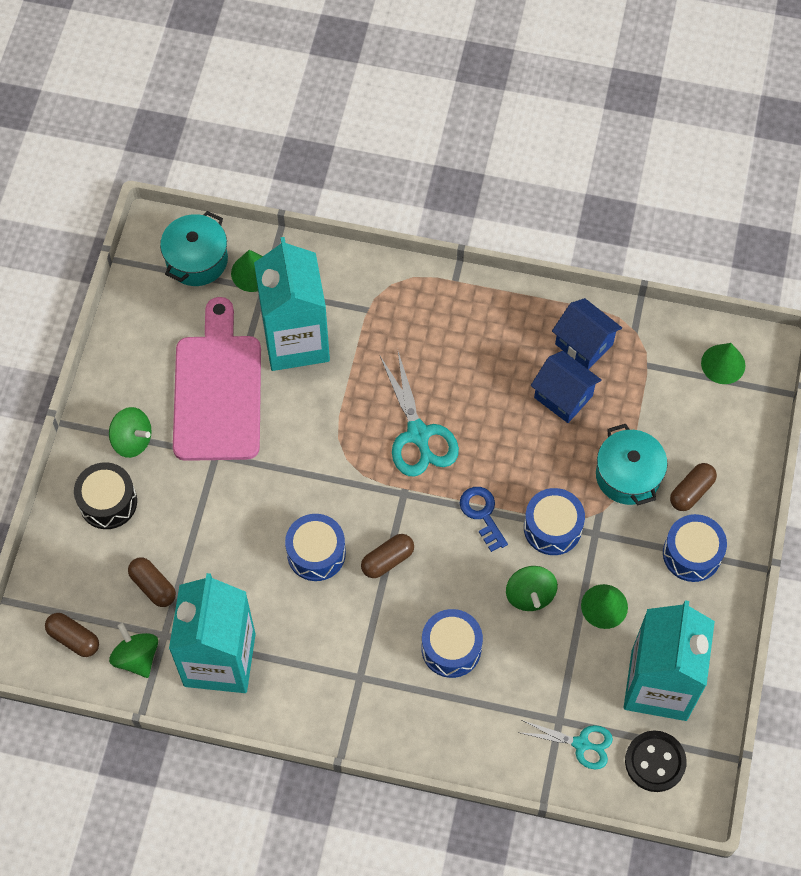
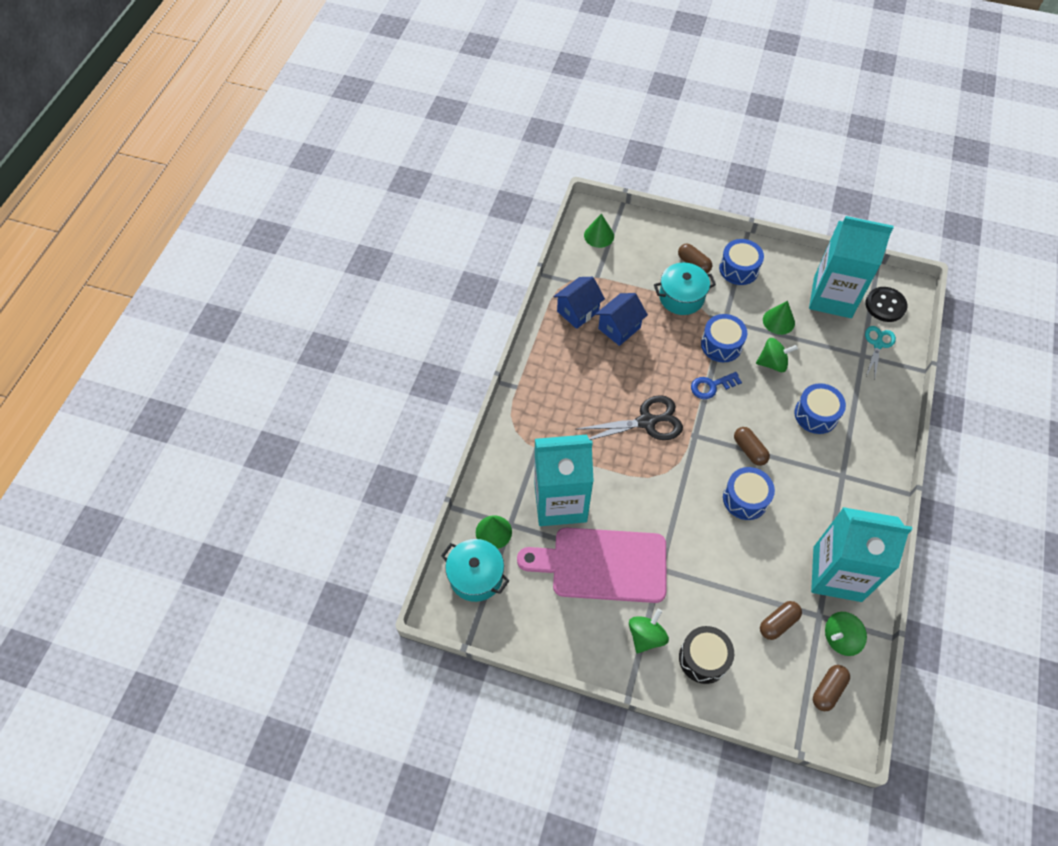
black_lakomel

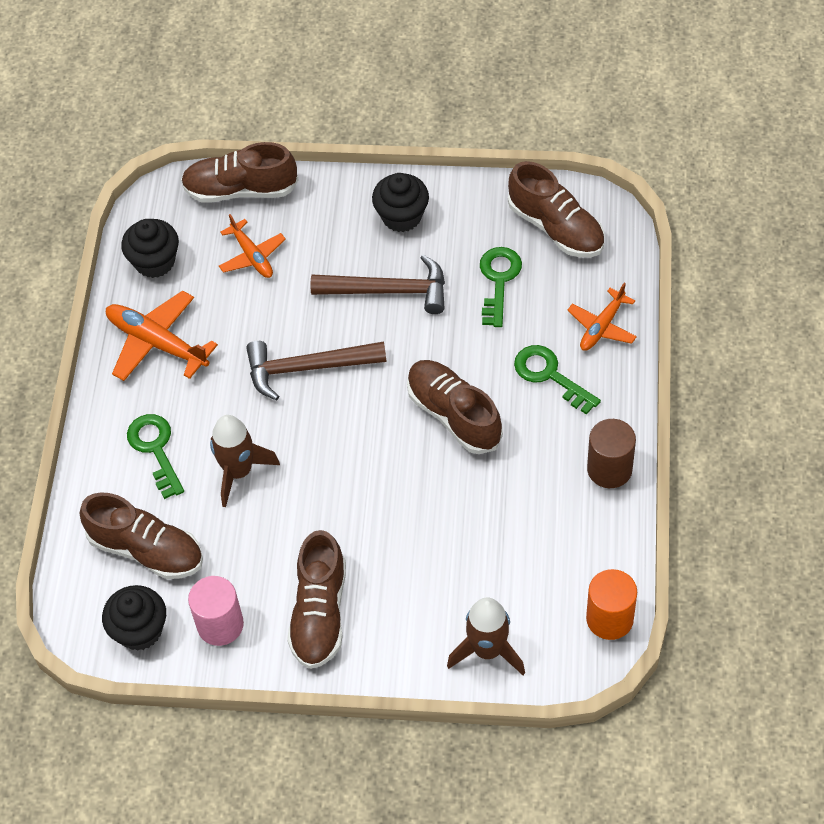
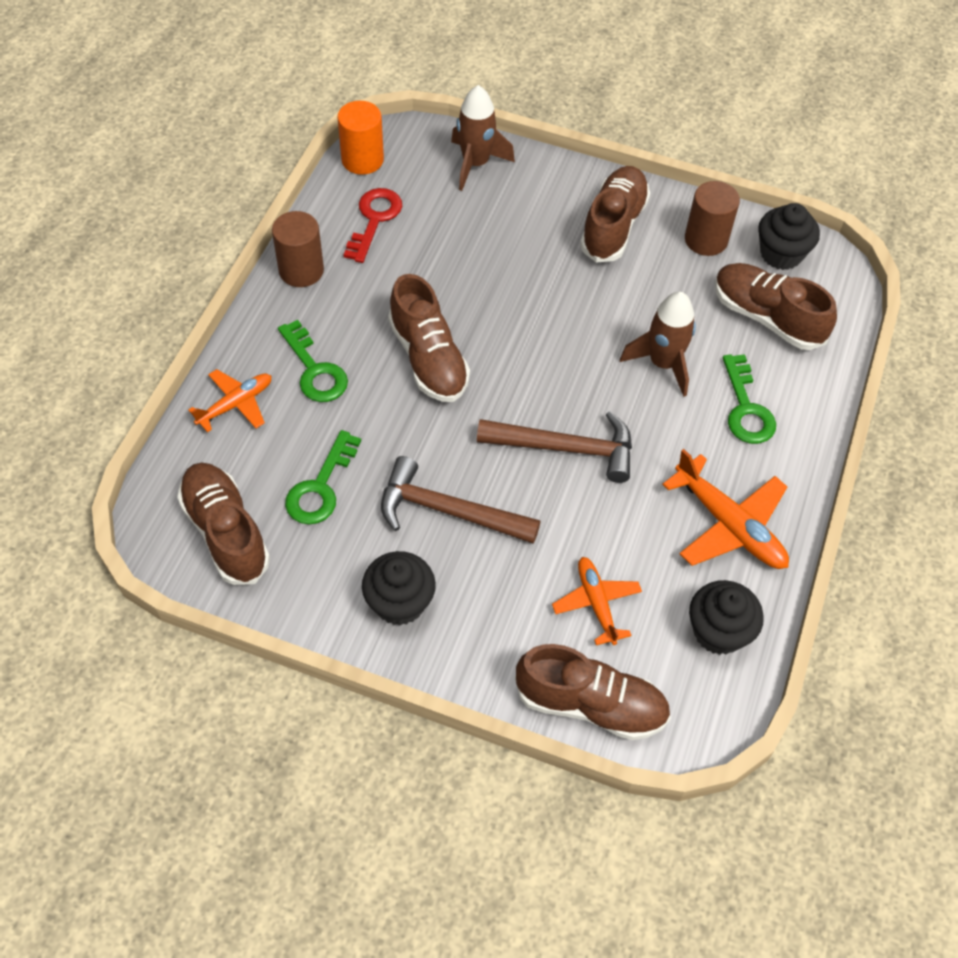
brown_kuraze (2nd from left)
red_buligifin

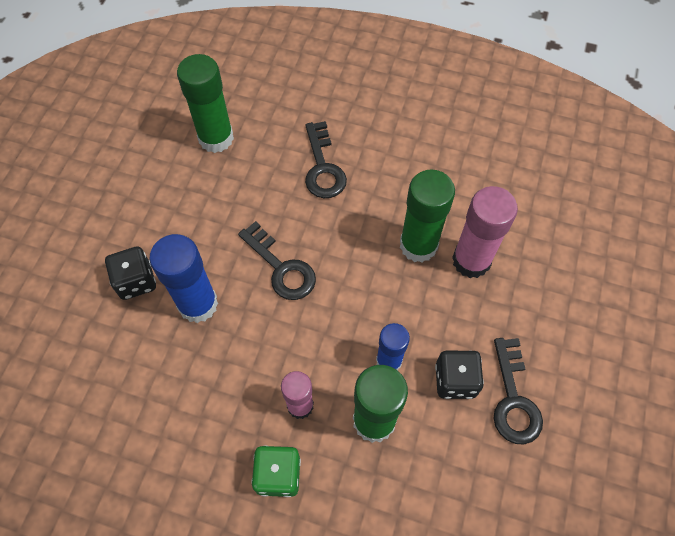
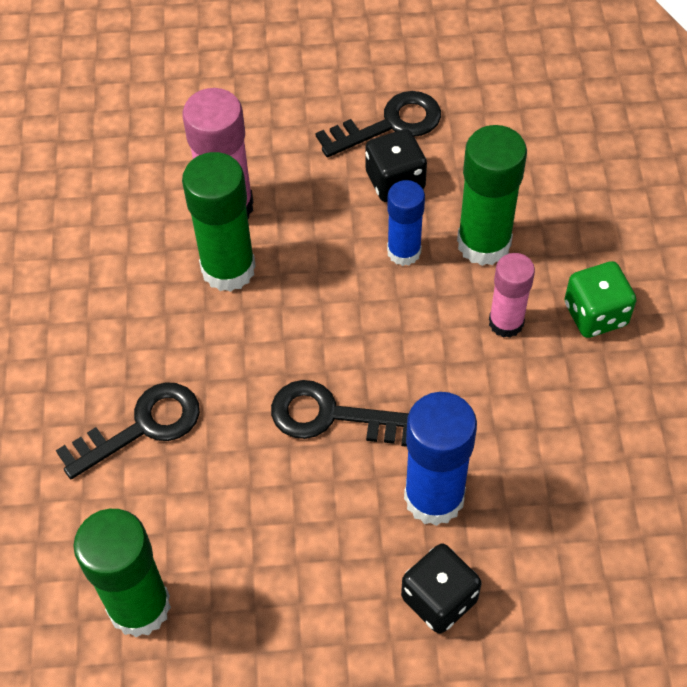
black_buligifin (2nd from left)

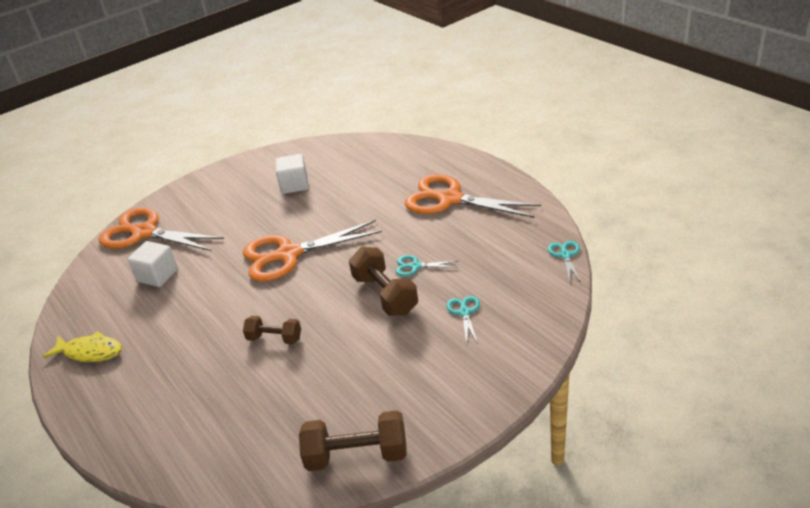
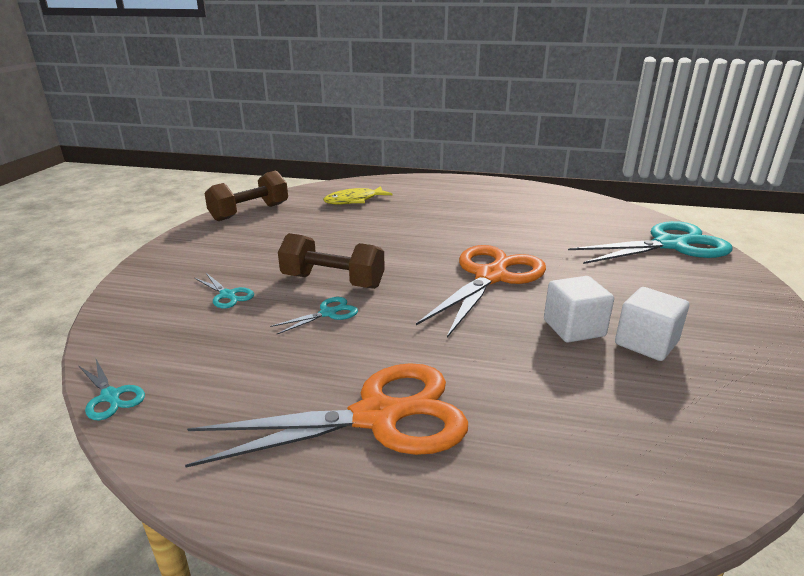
turquoise_lakomel (4th from left)
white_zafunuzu (1st from left)
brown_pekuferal (1st from left in the first image)
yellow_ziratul

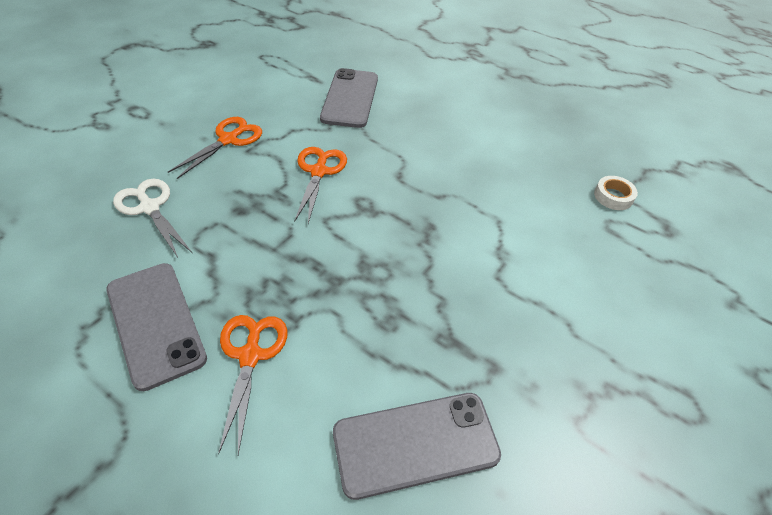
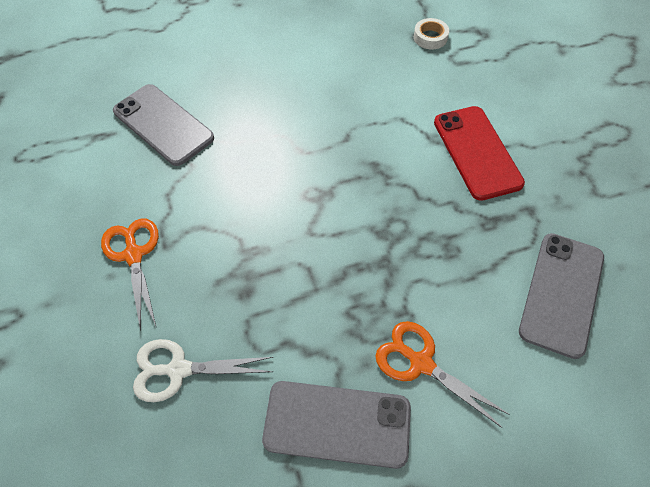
orange_lakomel (3rd from left in the first image)
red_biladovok

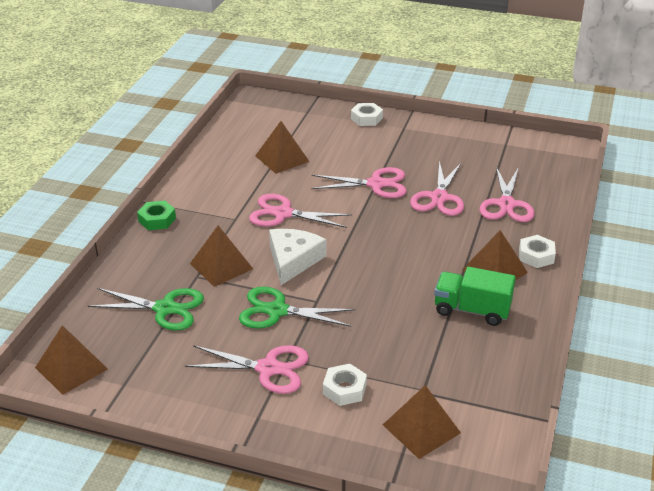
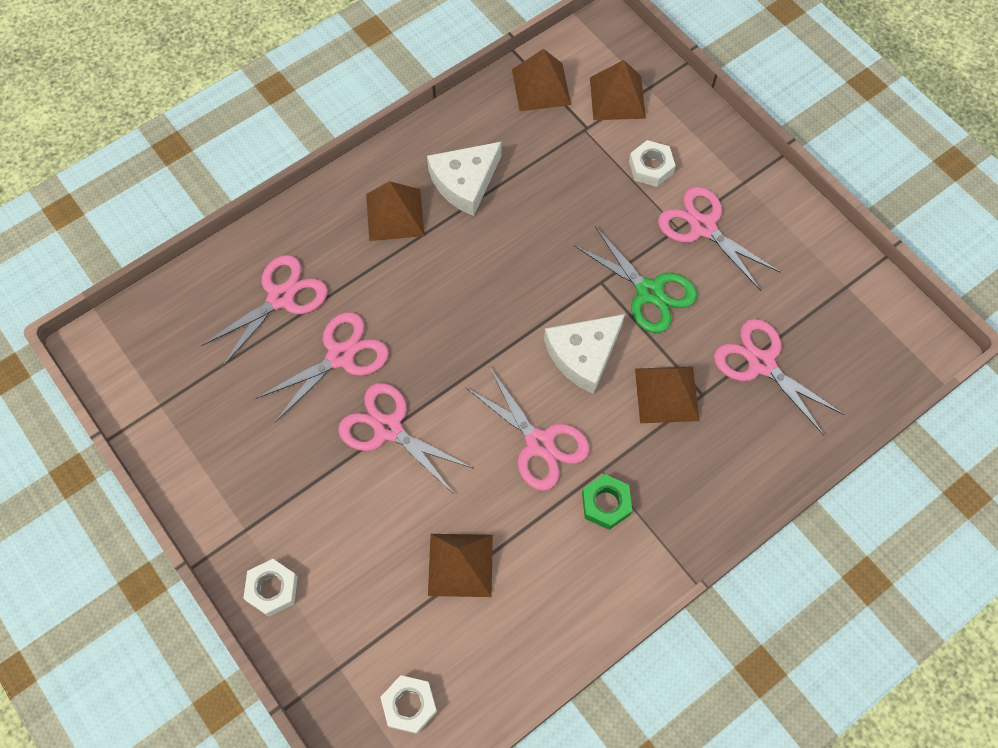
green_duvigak
white_duvigak (2nd from left)
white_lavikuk (1st from left)
pink_lakomel (6th from left)
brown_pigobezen (3rd from left)

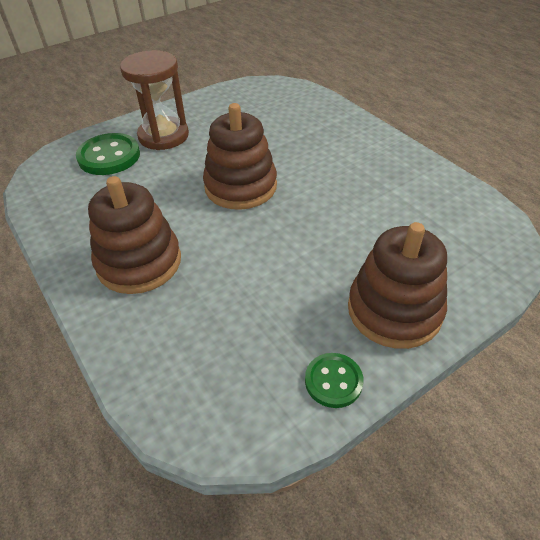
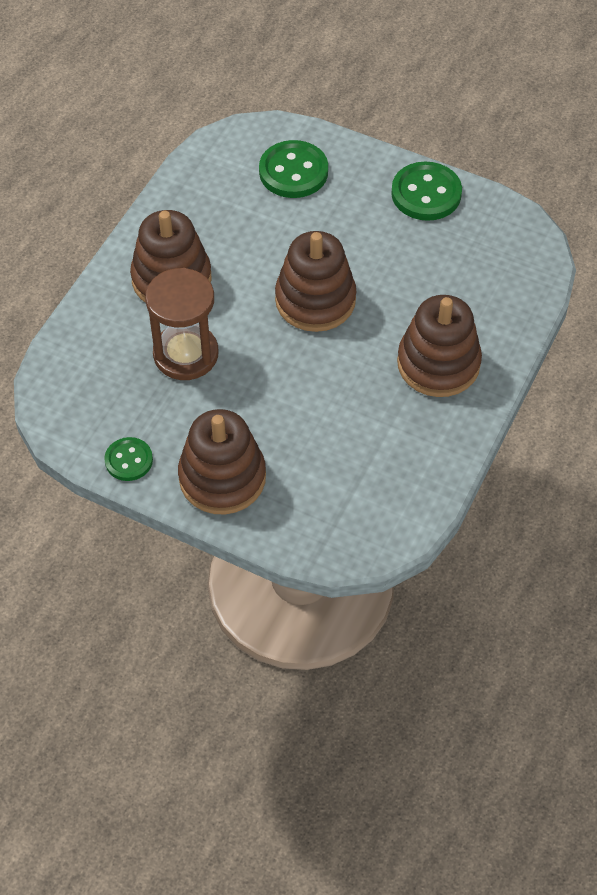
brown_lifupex
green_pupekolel (3rd from left)
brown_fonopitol (4th from left)

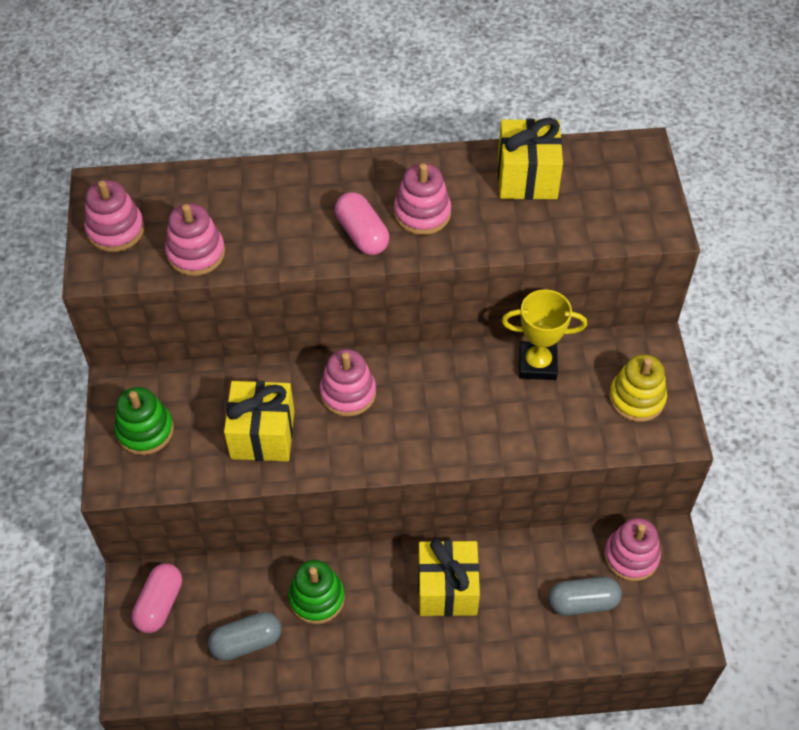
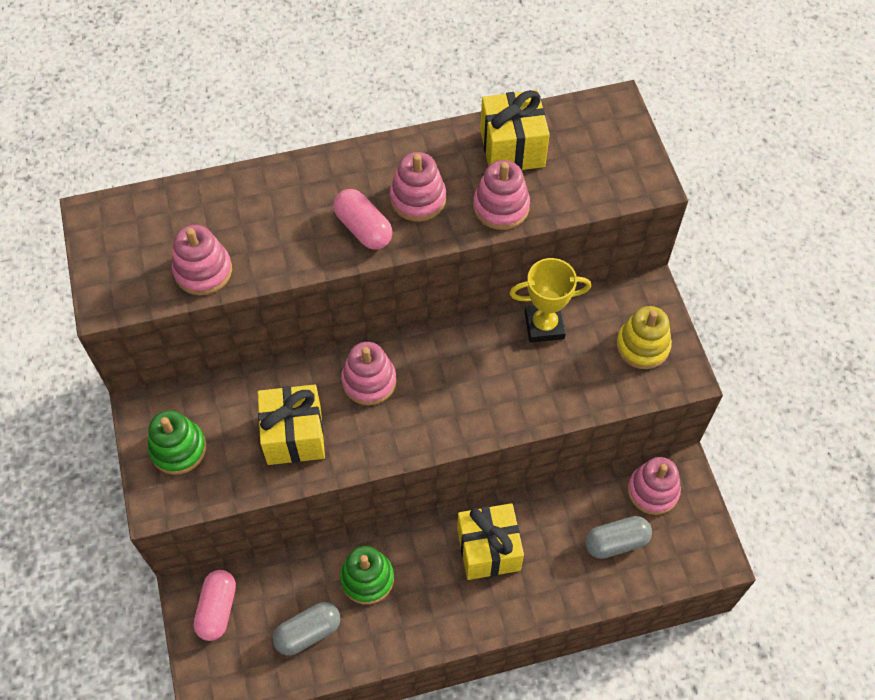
pink_fonopitol (4th from left)

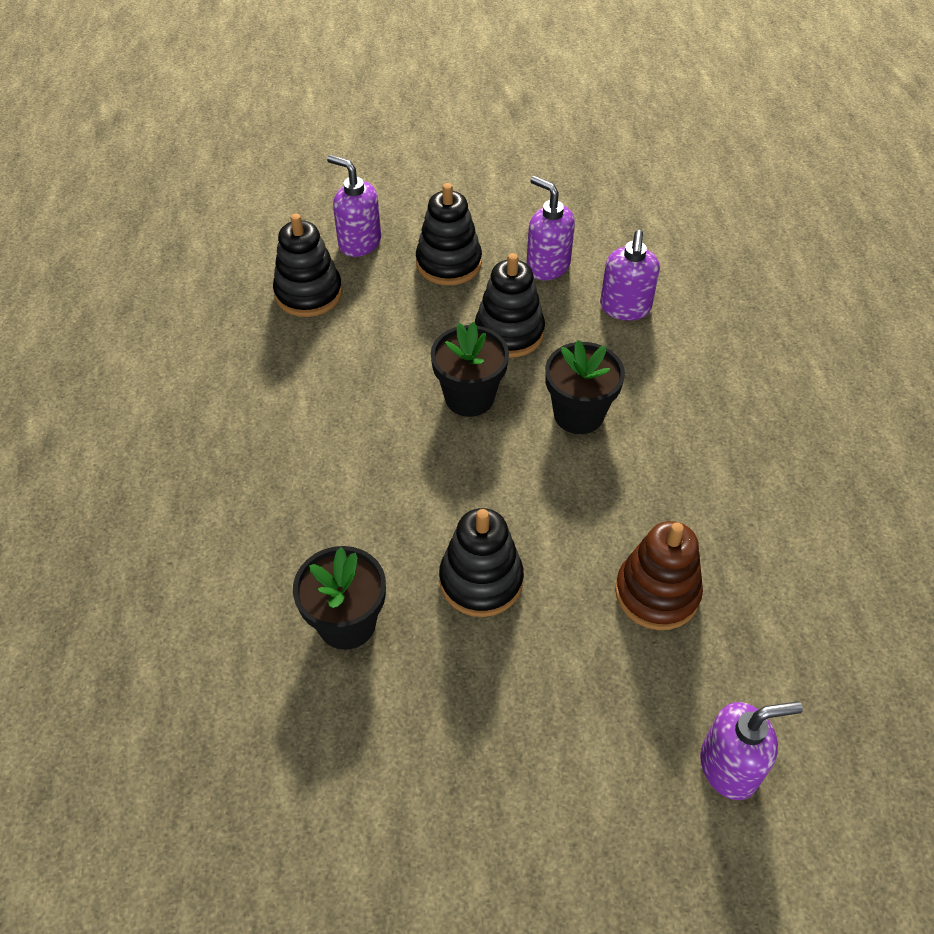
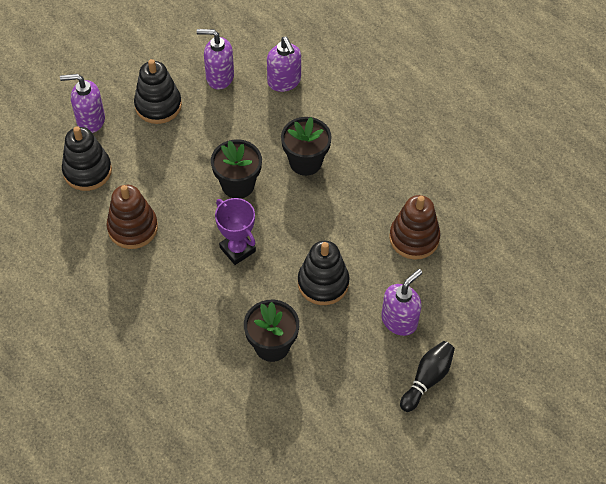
black_fonopitol (4th from left in the first image)
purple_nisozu (4th from left)
brown_fonopitol (1st from left)
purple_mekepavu
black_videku

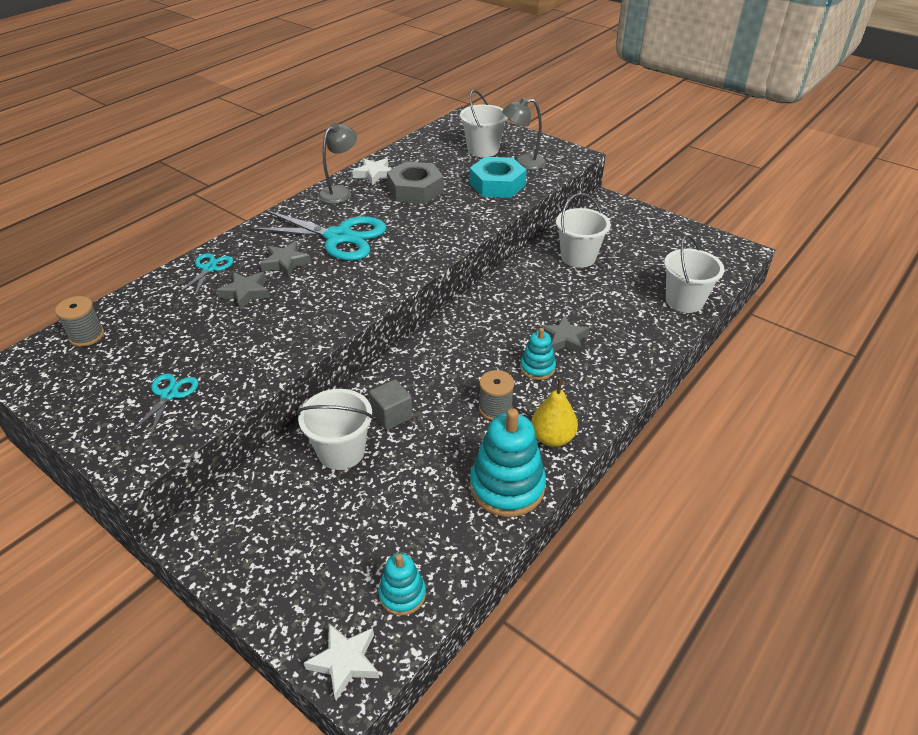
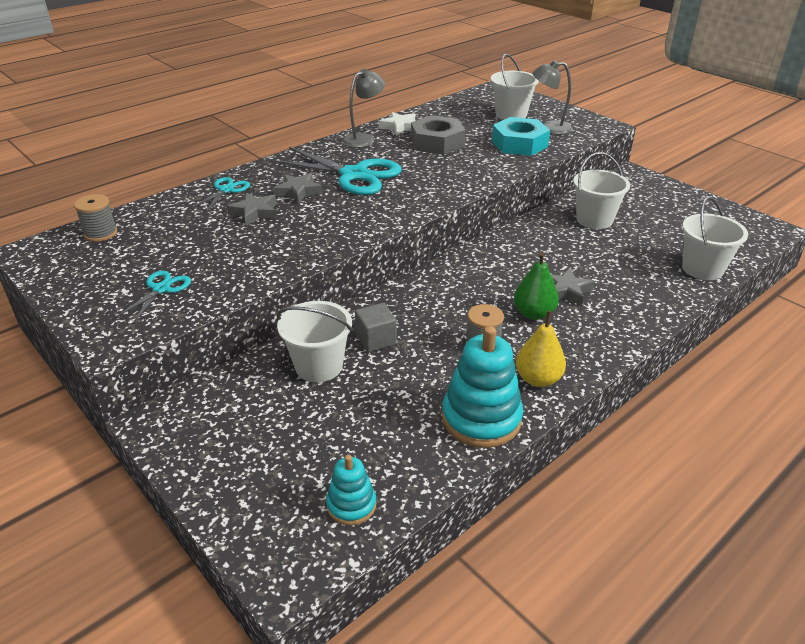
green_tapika
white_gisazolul (1st from left in the first image)

